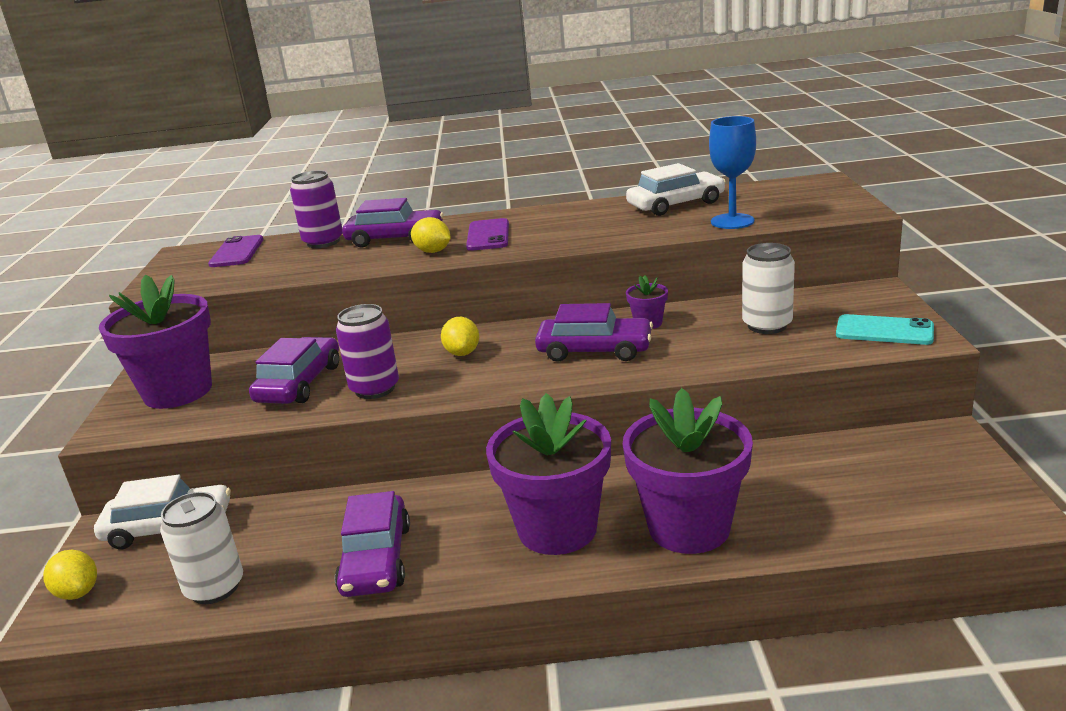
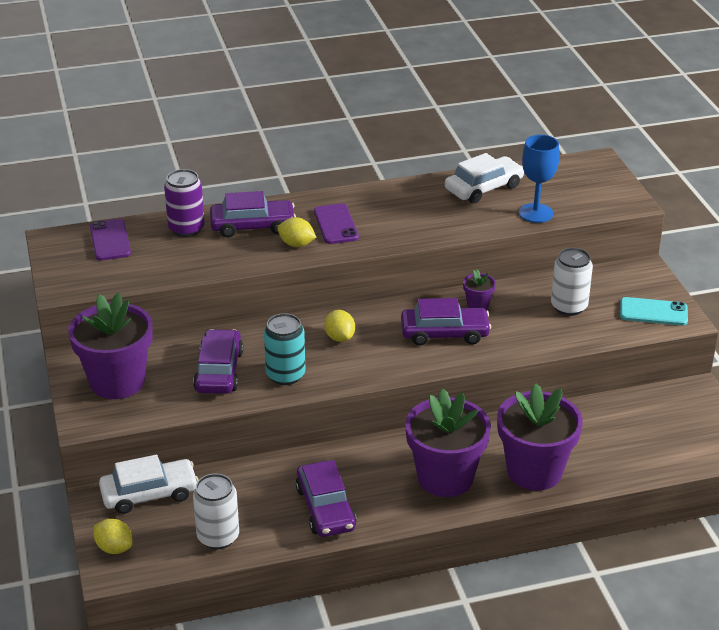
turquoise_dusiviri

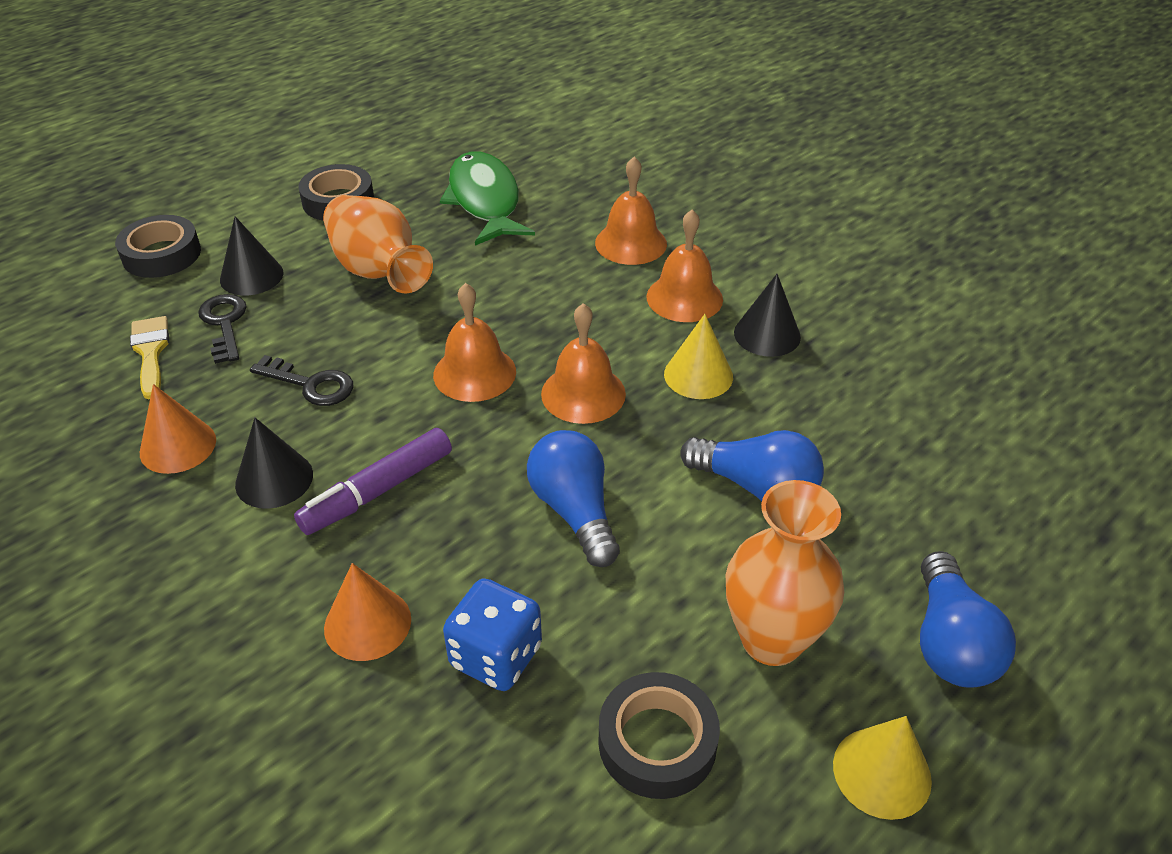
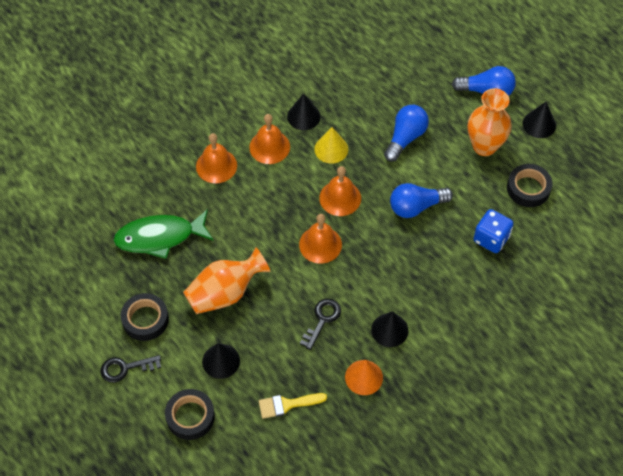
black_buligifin (1st from left)
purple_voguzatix
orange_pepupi (2nd from left in the first image)
black_pepupi (4th from left)

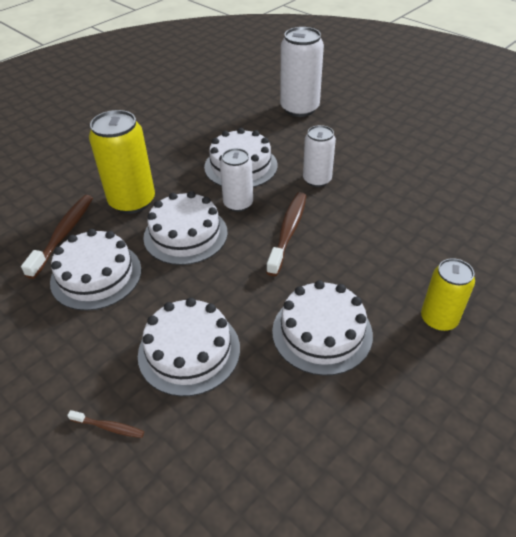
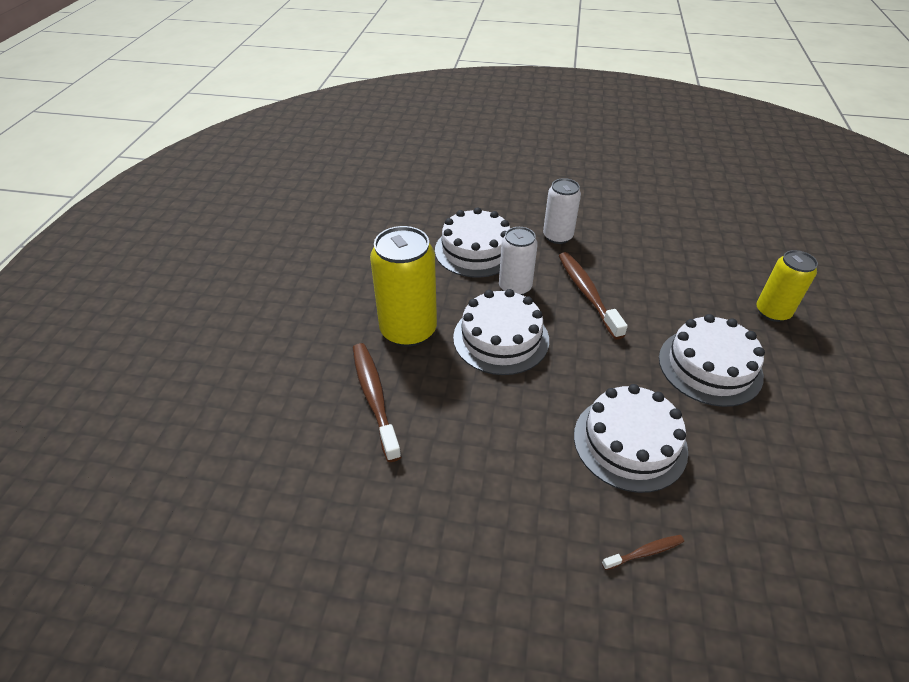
white_dusiviri (2nd from left in the first image)
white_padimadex (1st from left in the first image)

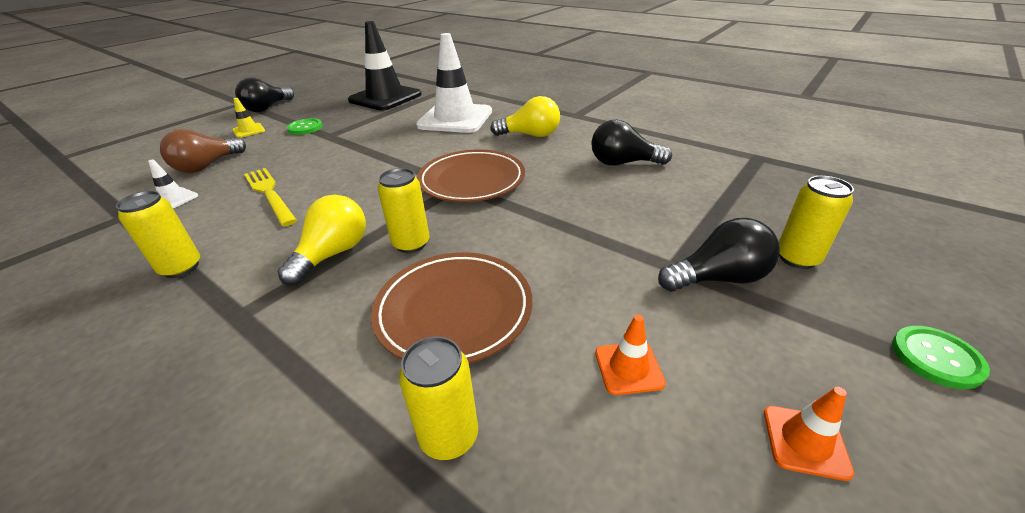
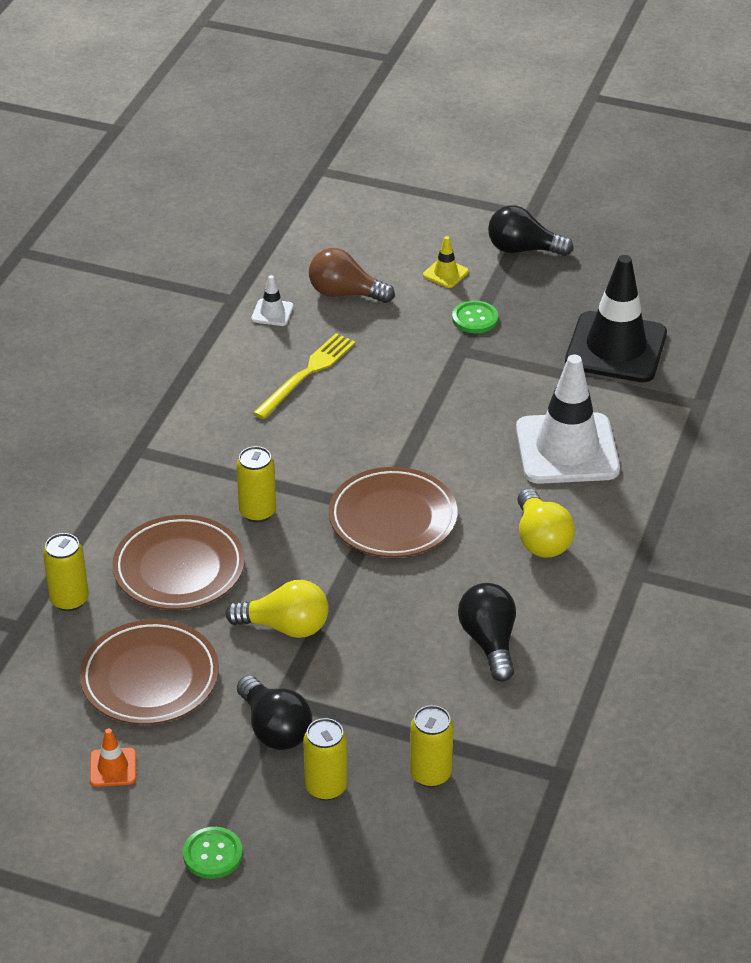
yellow_dusiviri (4th from left)
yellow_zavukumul (1st from left)
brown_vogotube (1st from left)

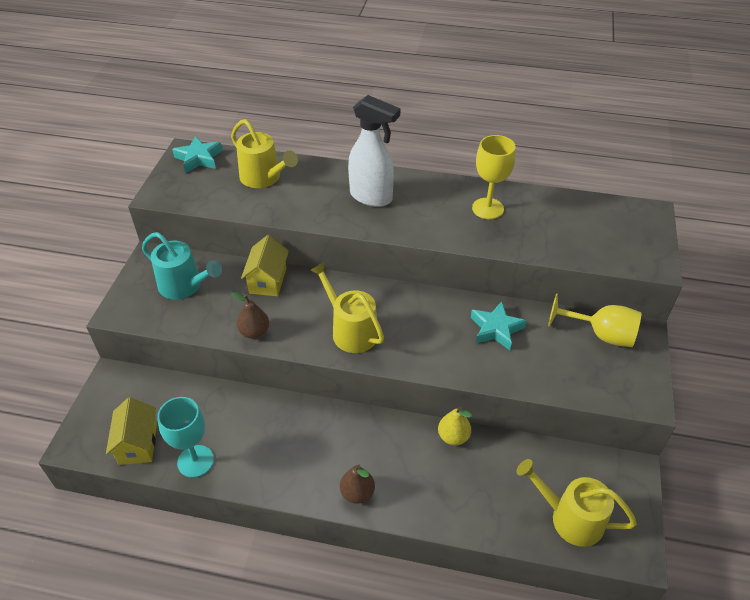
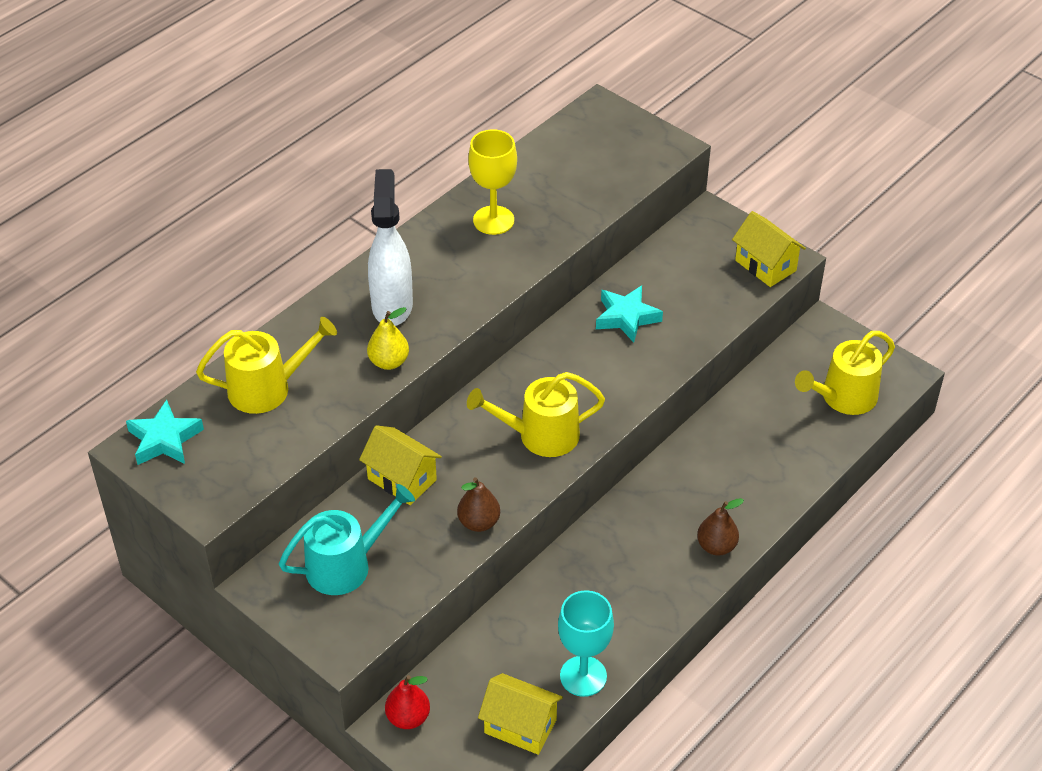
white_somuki
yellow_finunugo (2nd from left in the first image)
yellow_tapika
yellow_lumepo (3rd from left)
red_tapika

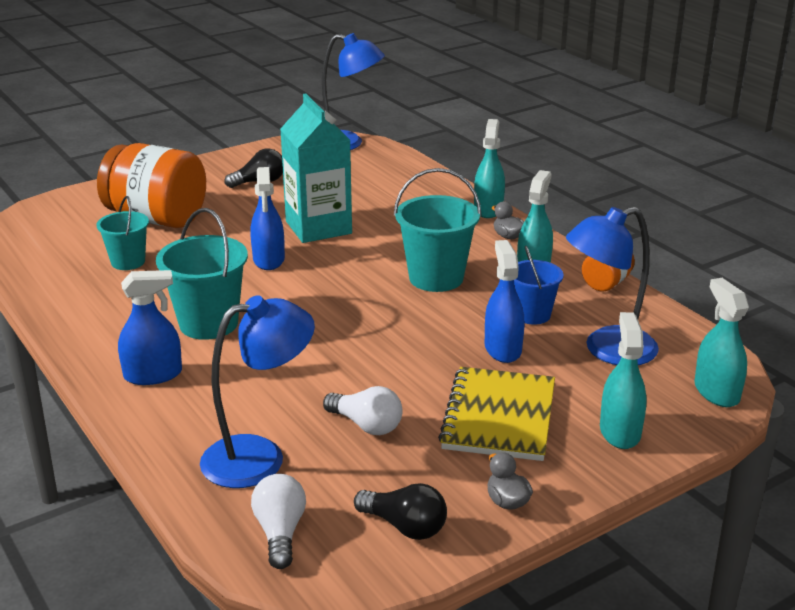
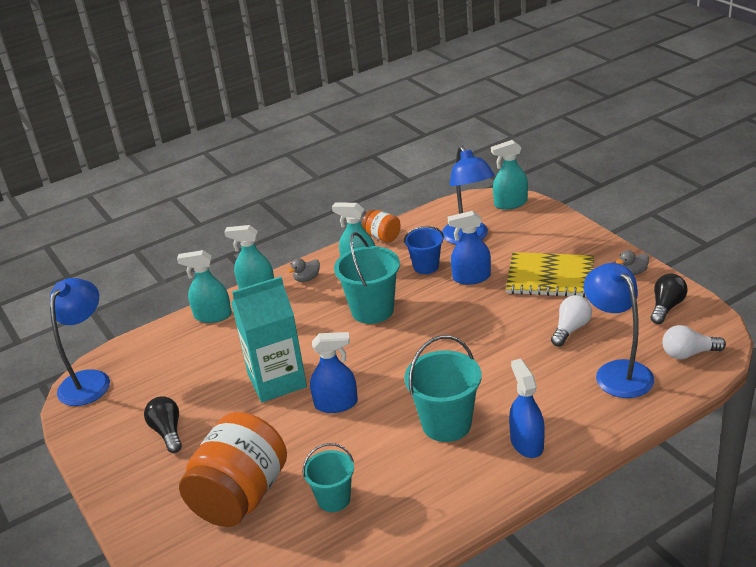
turquoise_somuki (1st from left)

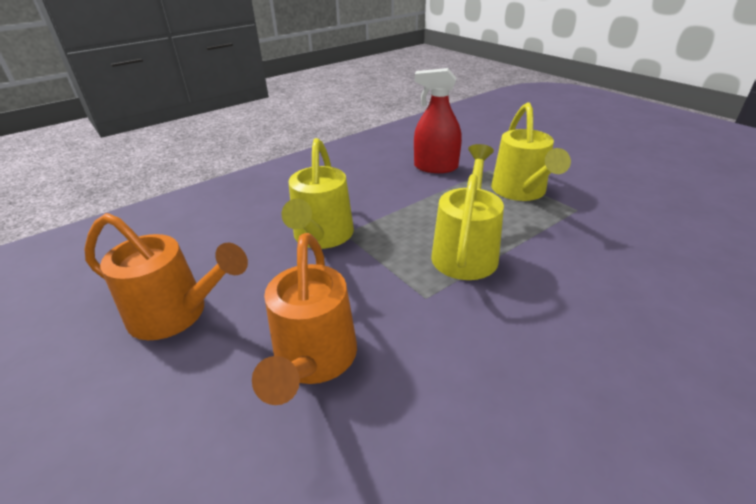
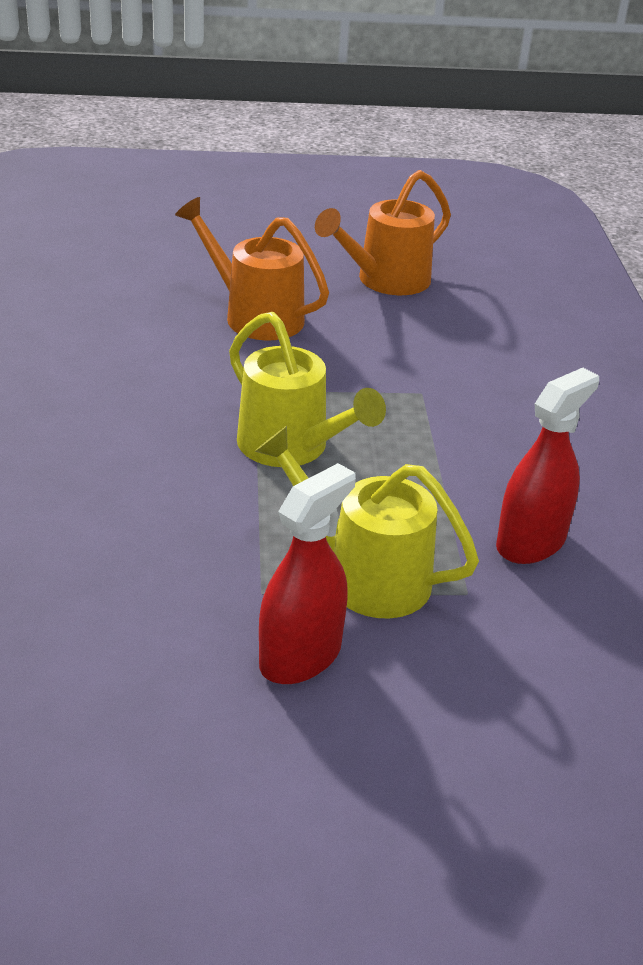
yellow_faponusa (1st from left in the first image)
red_somuki (1st from left)

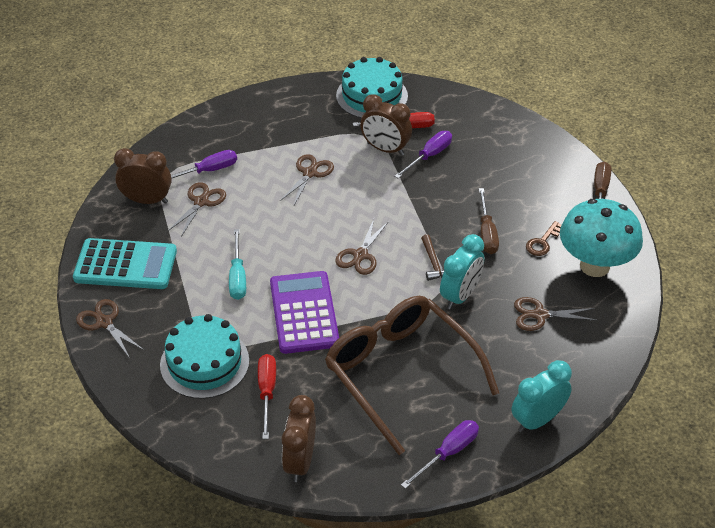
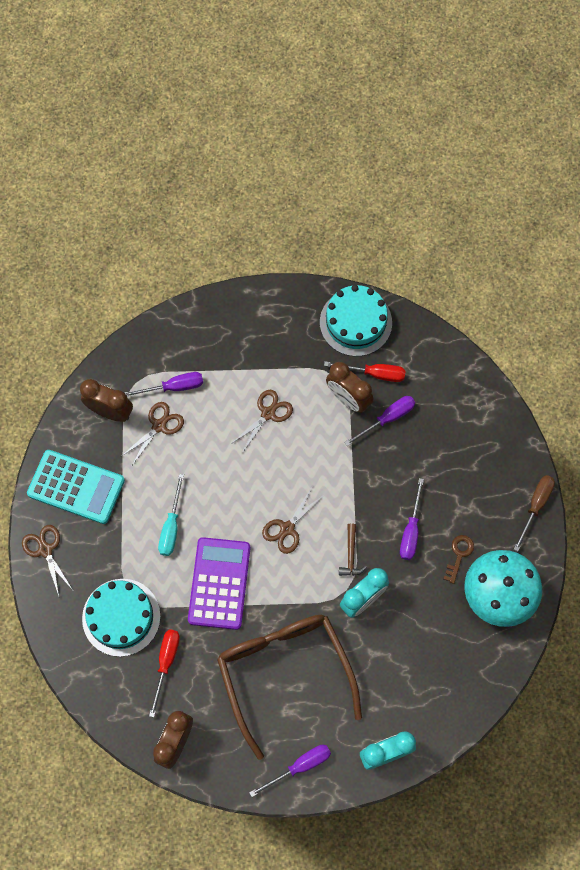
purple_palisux (4th from left)
brown_buligifin
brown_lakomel (5th from left in the first image)

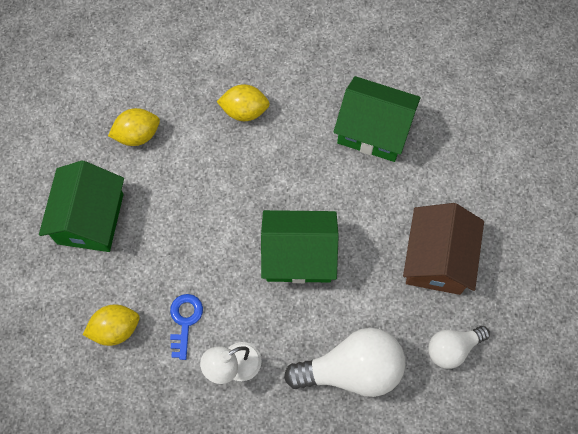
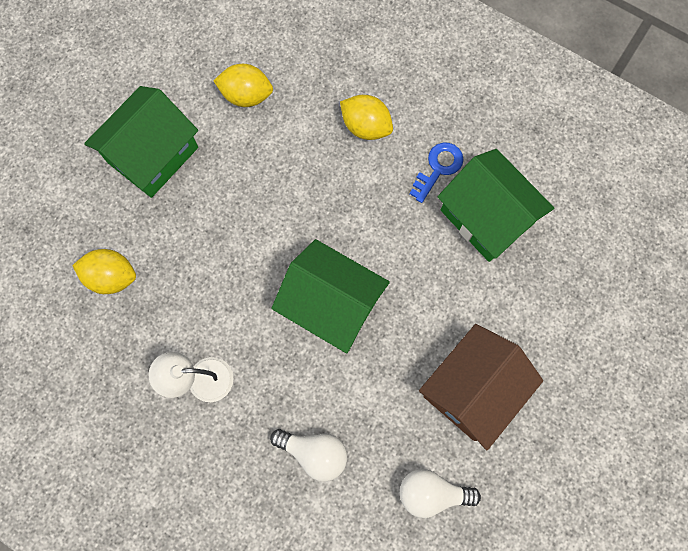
blue_buligifin
white_zavukumul (1st from left)

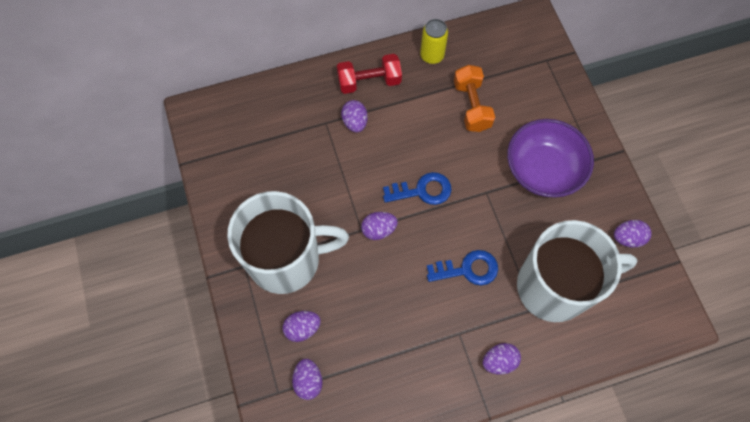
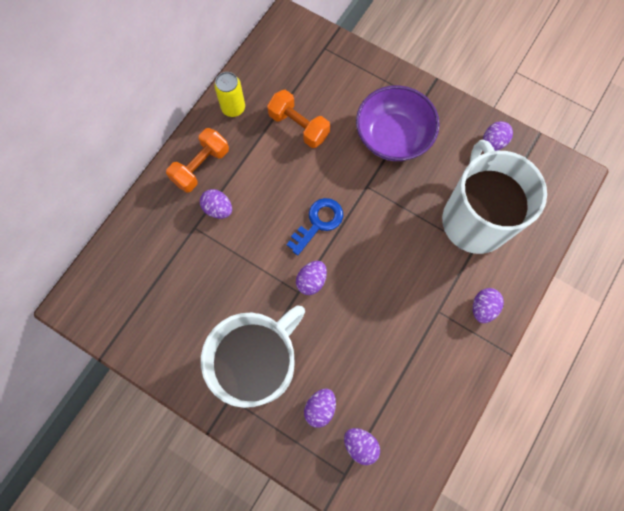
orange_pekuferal (1st from left)
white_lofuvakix (2nd from left)
blue_buligifin (2nd from left in the first image)

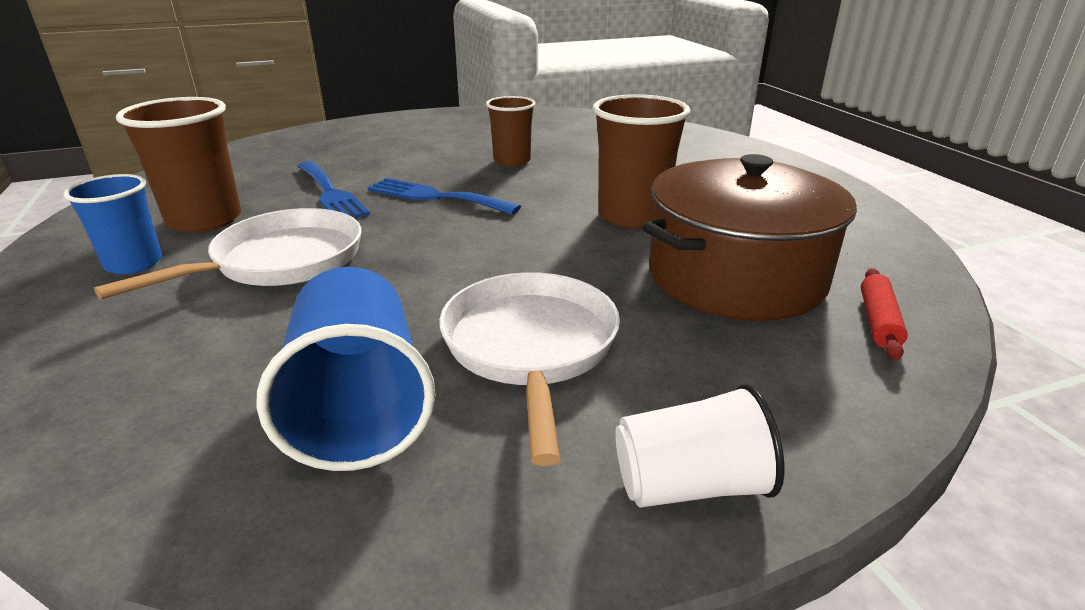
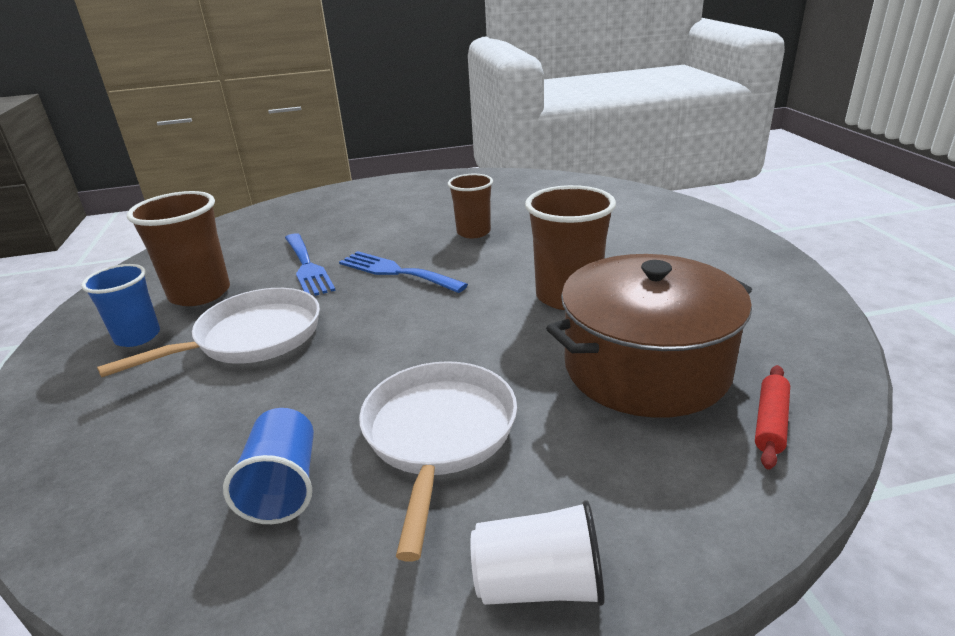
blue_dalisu (2nd from left)

